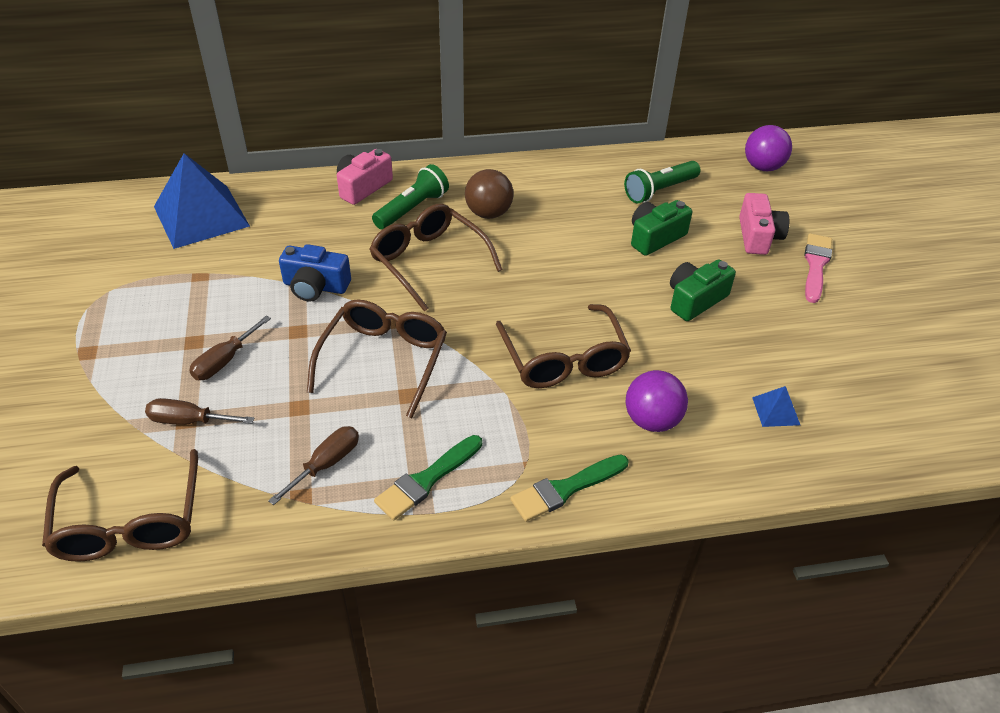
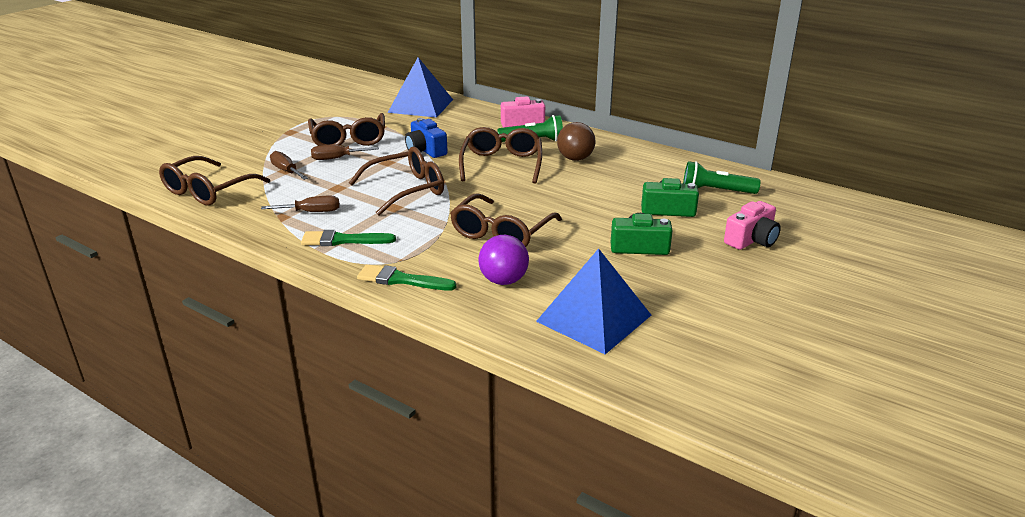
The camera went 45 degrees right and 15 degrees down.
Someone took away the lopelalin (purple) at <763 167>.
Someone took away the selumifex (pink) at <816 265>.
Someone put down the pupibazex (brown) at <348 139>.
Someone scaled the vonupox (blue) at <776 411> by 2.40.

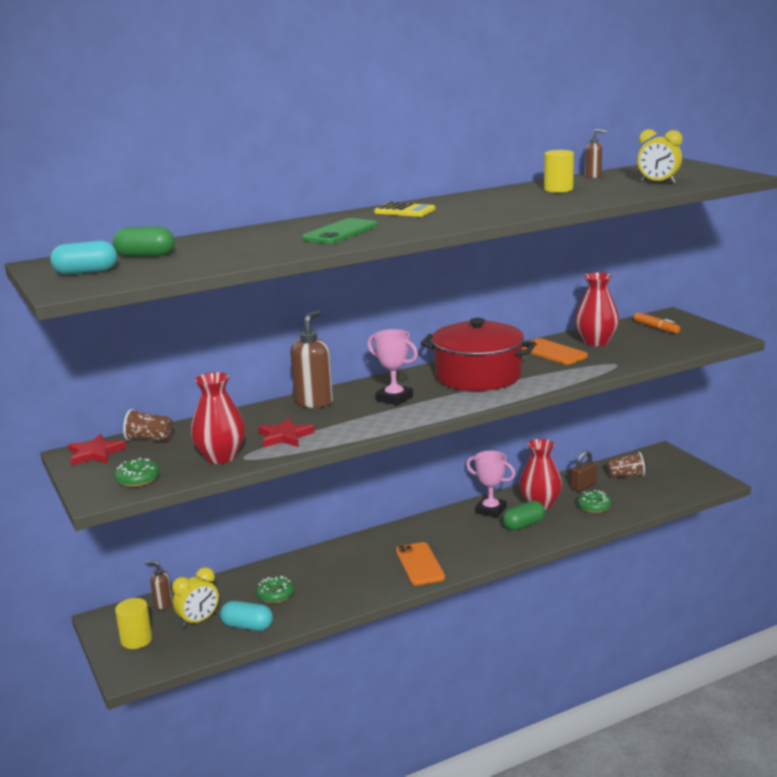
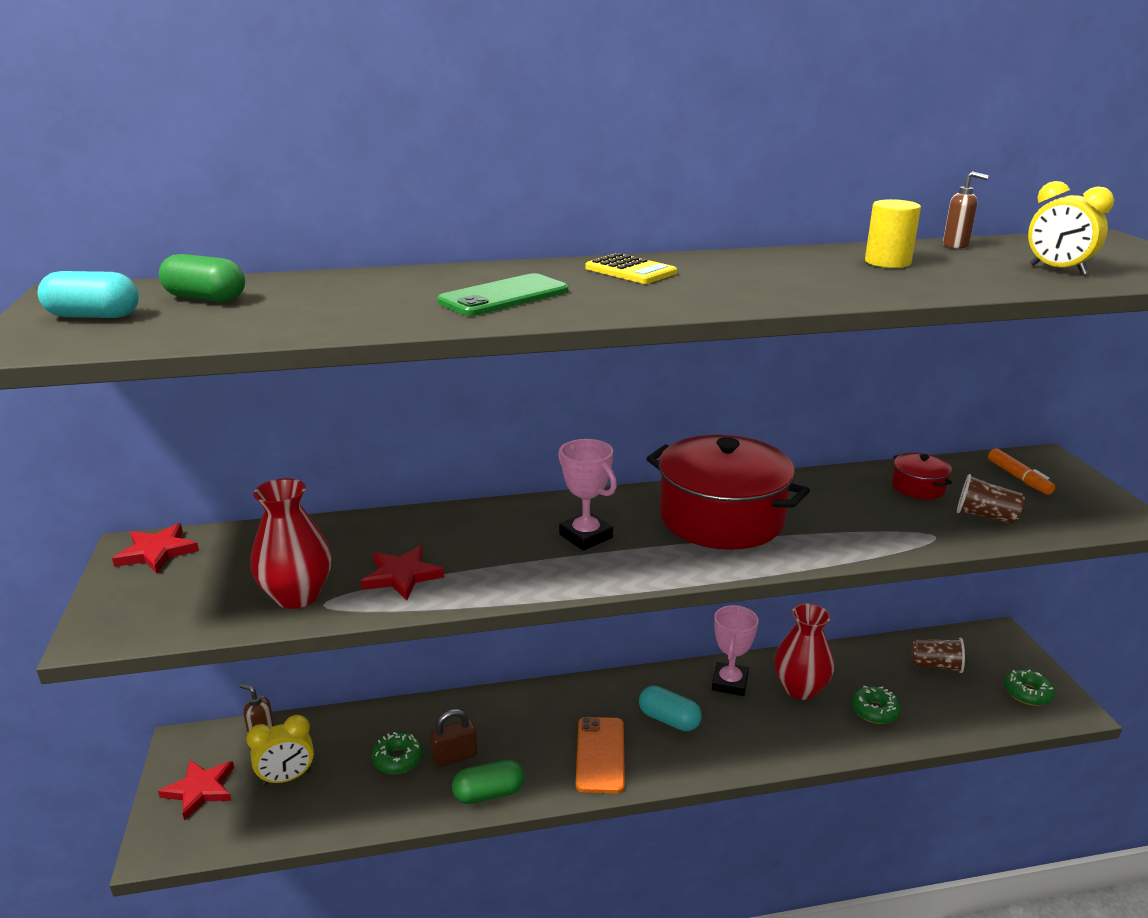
The camera went 15 degrees right and 5 degrees up.
Someone took away the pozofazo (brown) at <314 402>.
Someone took away the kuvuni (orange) at <552 352>.
Someone carried the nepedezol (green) from <138 479> to <1027 693>.
Someone carried the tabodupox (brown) from <150 439> to <985 516>.
Someone carried the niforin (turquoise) from <247 626> to <669 720>.
Someone carried the niforin (green) from <523 525> to <489 794>.
Someone carried the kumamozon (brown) from <583 486> to <454 757>.
Someone swapped the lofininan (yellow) at <136 640> for the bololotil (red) at <200 790>.
Someone swapped the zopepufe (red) at <596 342> for the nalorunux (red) at <918 487>.
Someone rotated the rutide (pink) at <491 510> by 60 degrees clockwise.

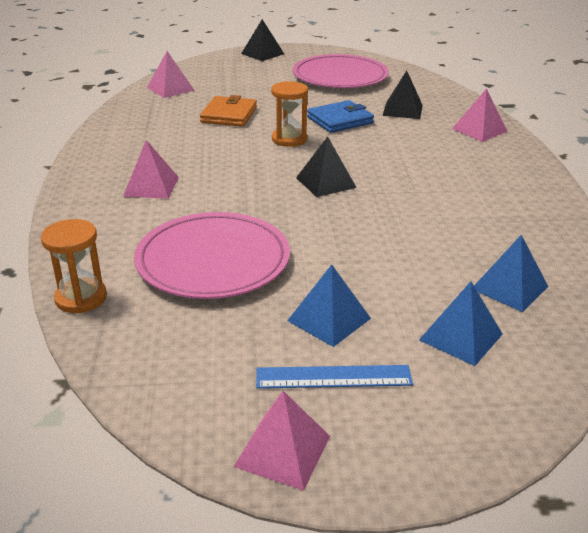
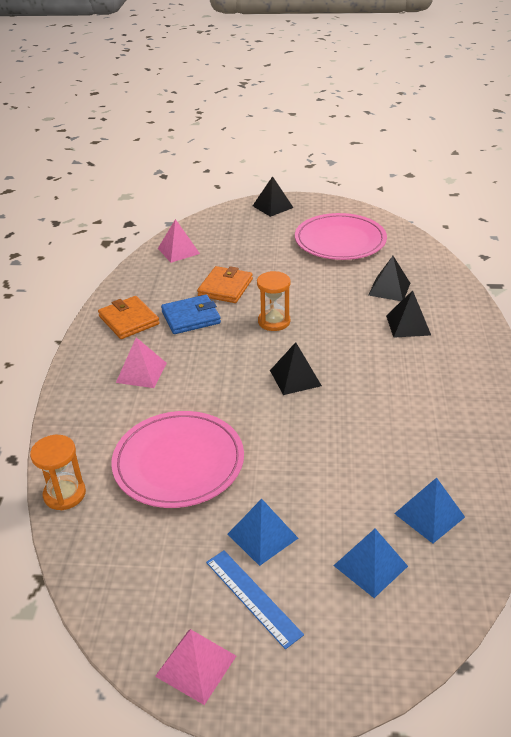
The camera went 10 degrees right and 5 degrees up.
Someone took away the vonupox (pink) at <479 130>.
Someone put down the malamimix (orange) at <129 320>.
Someone put down the vonupox (black) at <408 325>.
Someone carried the malamimix (blue) from <340 120> to <191 317>.
Someone rotated the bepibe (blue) at <333 377> by 45 degrees clockwise.

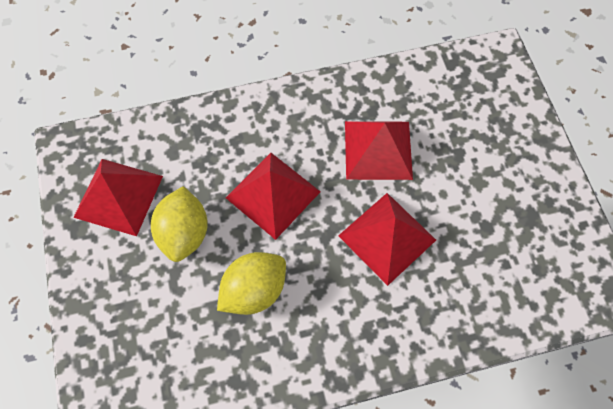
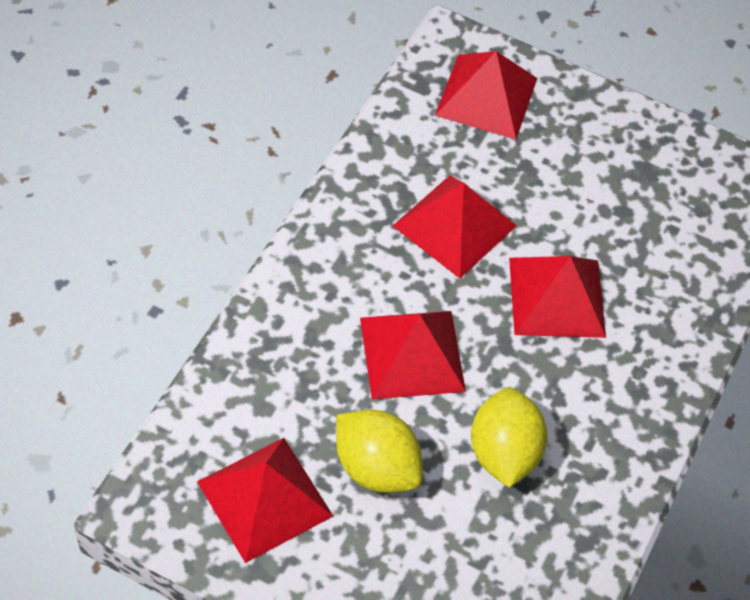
The camera went 55 degrees left and 10 degrees down.
Someone put down the vonupox (red) at <486 96>.

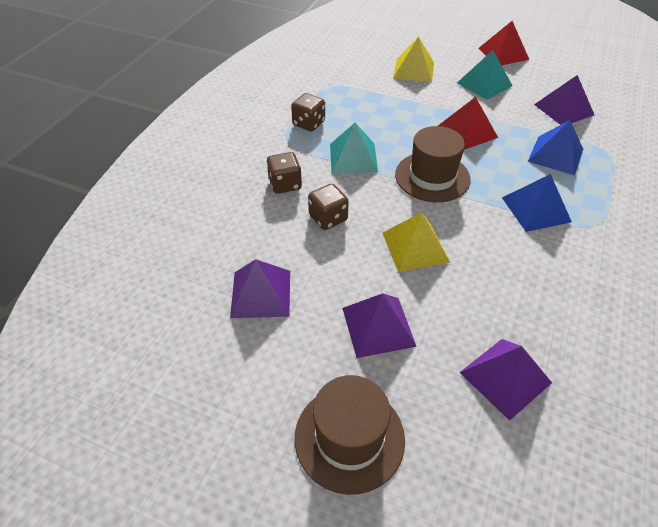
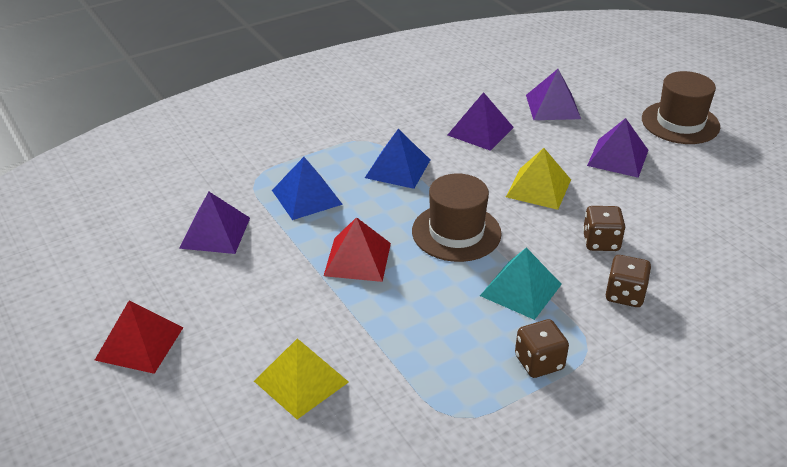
The camera went 145 degrees left and 10 degrees down.
Someone took away the vonupox (turquoise) at <484 84>.
Someone carried the vonupox (purple) from <261 293> to <480 131>.

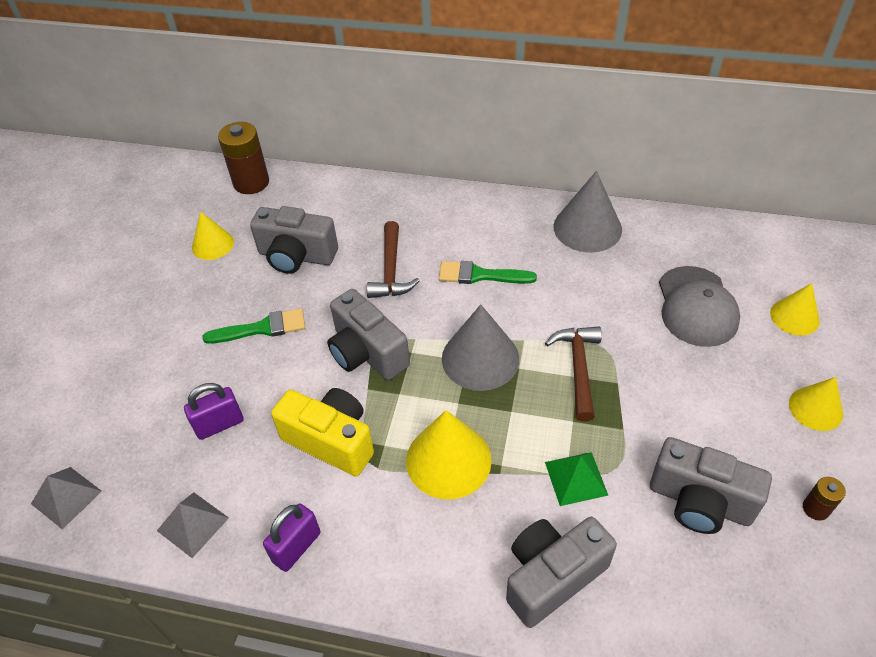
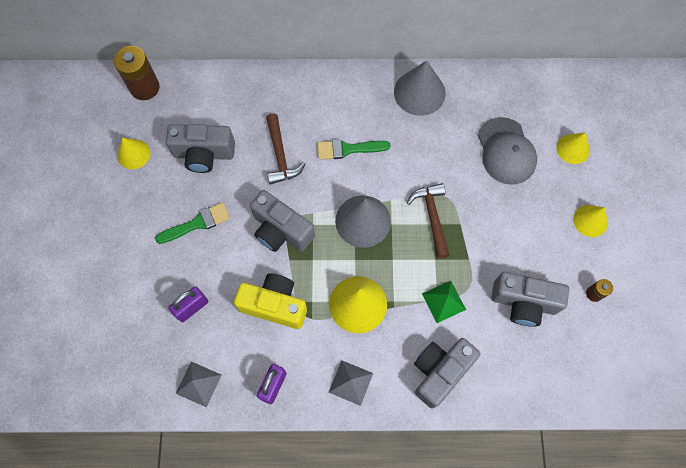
The camera went 15 degrees left and 20 degrees up.
Someone carried the vonupox (grey) from <66 497> to <351 382>.

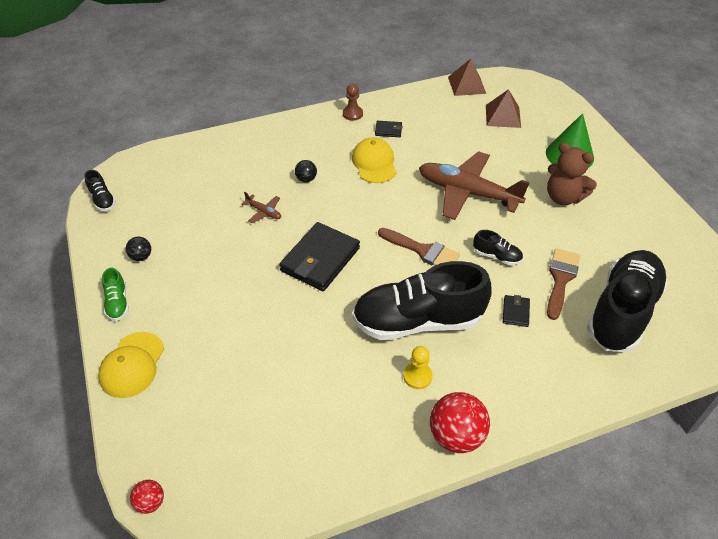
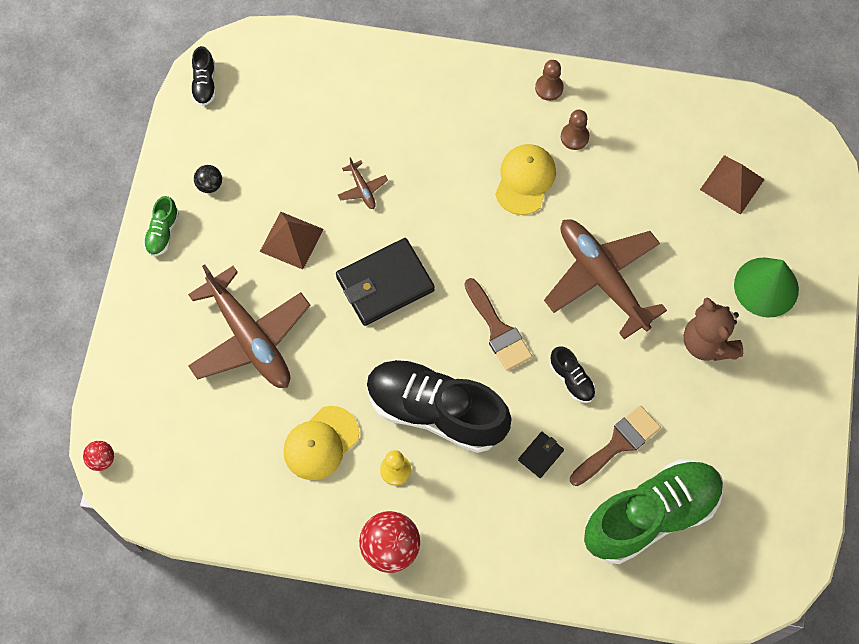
The camera went 30 degrees right and 20 degrees up.
Someone took away the lopelalin (black) at <306 179>.
Someone put down the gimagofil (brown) at <250 338>.
Someone carried the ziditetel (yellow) from <132 365> to <321 443>.
Someone carried the vonupox (brown) from <466 85> to <291 240>.
Someone swapped the malamimix (black) at <388 130> for the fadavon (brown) at <574 137>.
Someone repainted the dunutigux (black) at <622 312>, which became the dunutigux (green) at <650 515>.

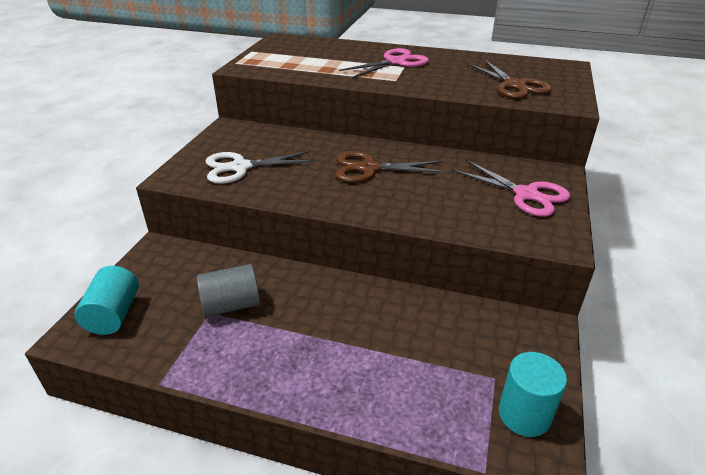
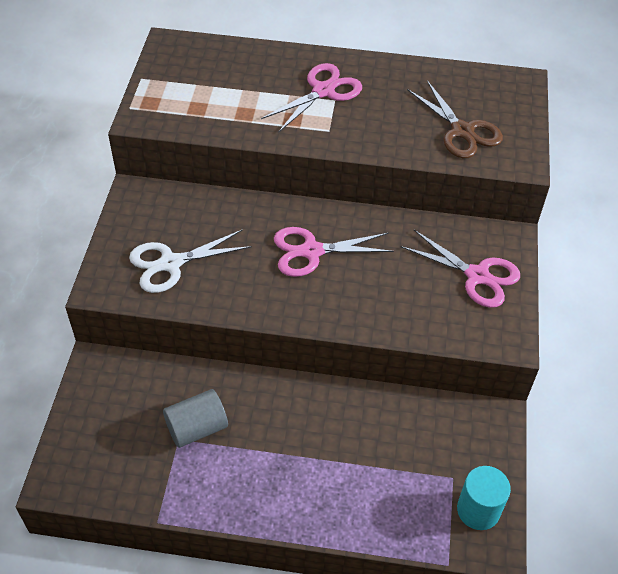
The camera went 10 degrees left and 15 degrees up.
Someone took away the lofininan (turquoise) at <114 314>.
Someone repainted the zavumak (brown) at <369 168>, which became the zavumak (pink) at <311 251>.

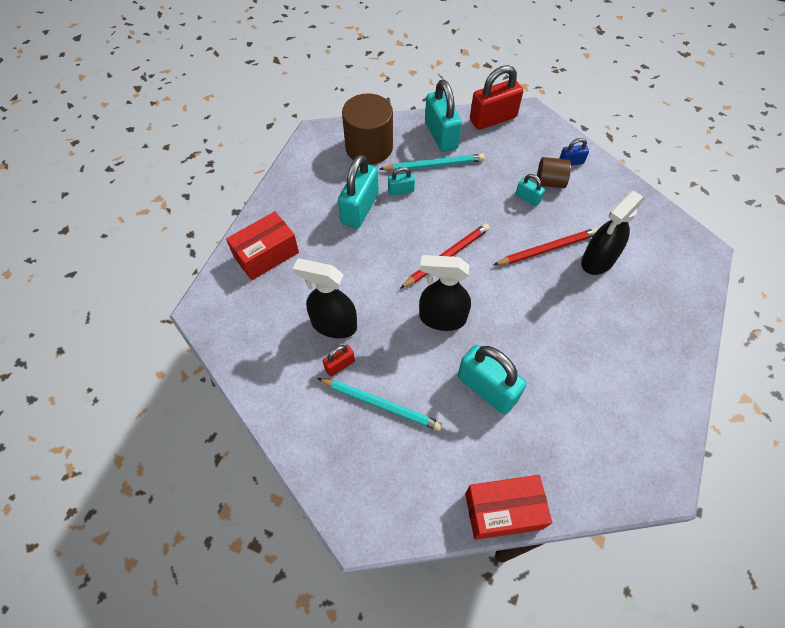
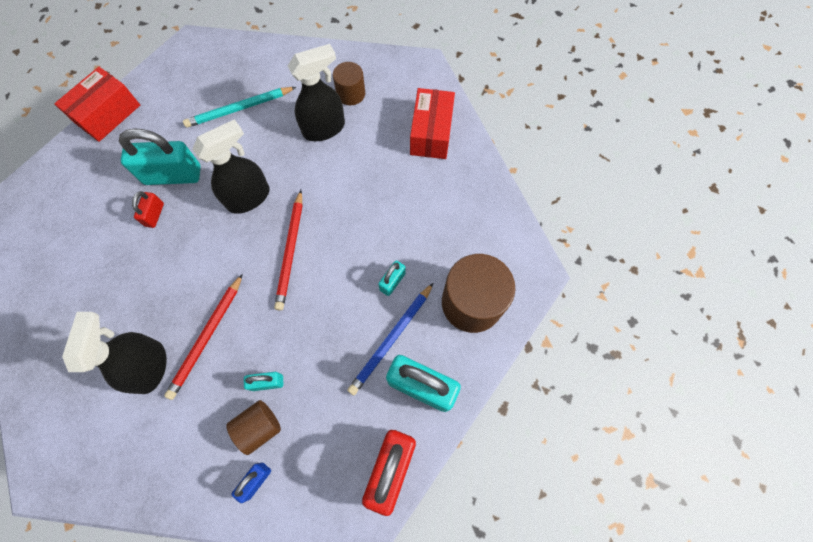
The camera went 135 degrees right and 10 degrees up.
Someone took away the kumamozon (turquoise) at <360 208>.
Someone put down the lofininan (brown) at <351 93>.
Someone carried the kumamozon (red) from <339 365> to <154 215>.
Someone repainted the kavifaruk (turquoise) at <434 165>, which became the kavifaruk (blue) at <391 339>.

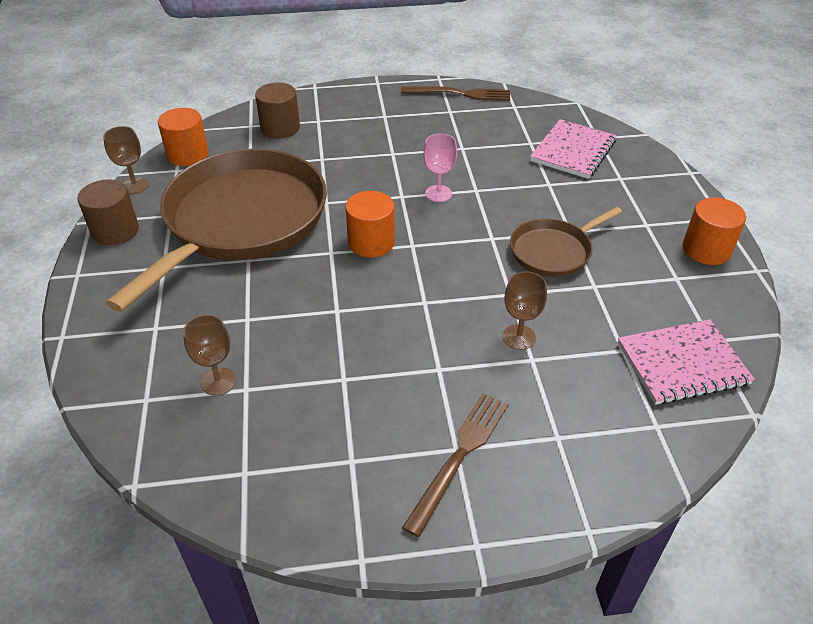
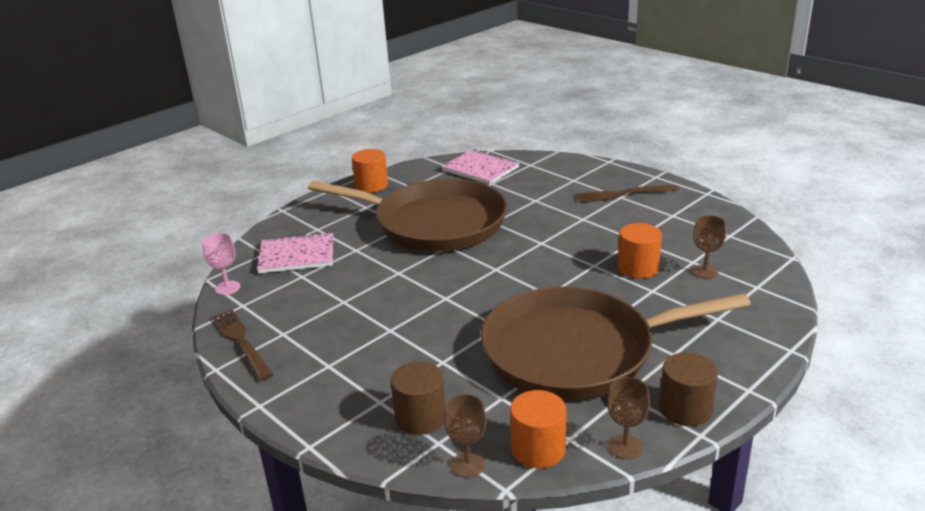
The camera went 125 degrees left and 15 degrees down.
Someone carried the lofininan (orange) from <371 242> to <638 268>.
Someone carried the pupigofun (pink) from <438 193> to <227 288>.
Someone carried the pupigofun (brown) from <519 337> to <468 465>.
Someone scaled the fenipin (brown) at <553 251> by 2.10.

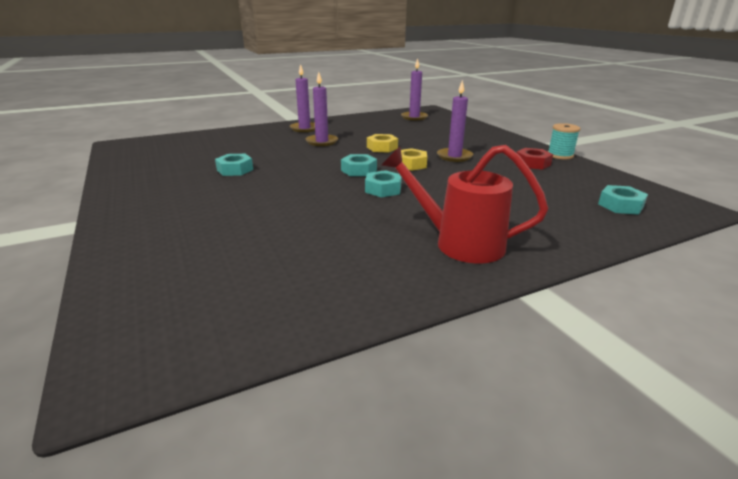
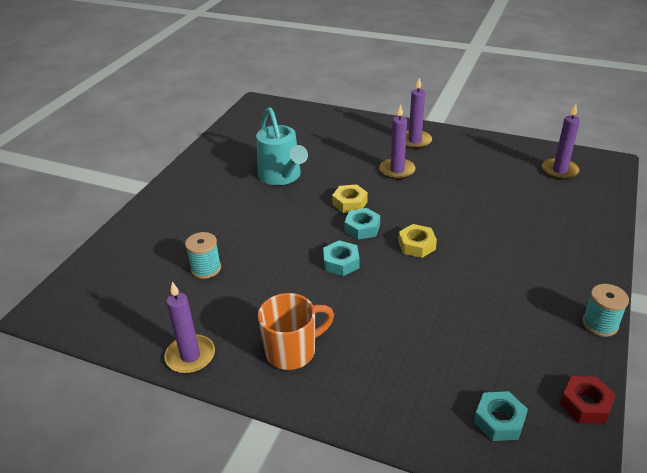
The camera went 50 degrees right and 10 degrees up.
Someone put down the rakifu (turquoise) at <206 268>.
Someone carried the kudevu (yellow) from <382 148> to <349 203>.
Someone carried the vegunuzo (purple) from <454 156> to <190 356>.
Someone carried the kudevu (red) from <532 163> to <585 404>.
Someone swapped the kudevu (turquoise) at <235 170> for the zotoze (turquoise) at <282 177>.
Someone swapped the zotoze (red) at <458 243> for the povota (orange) at <292 351>.

